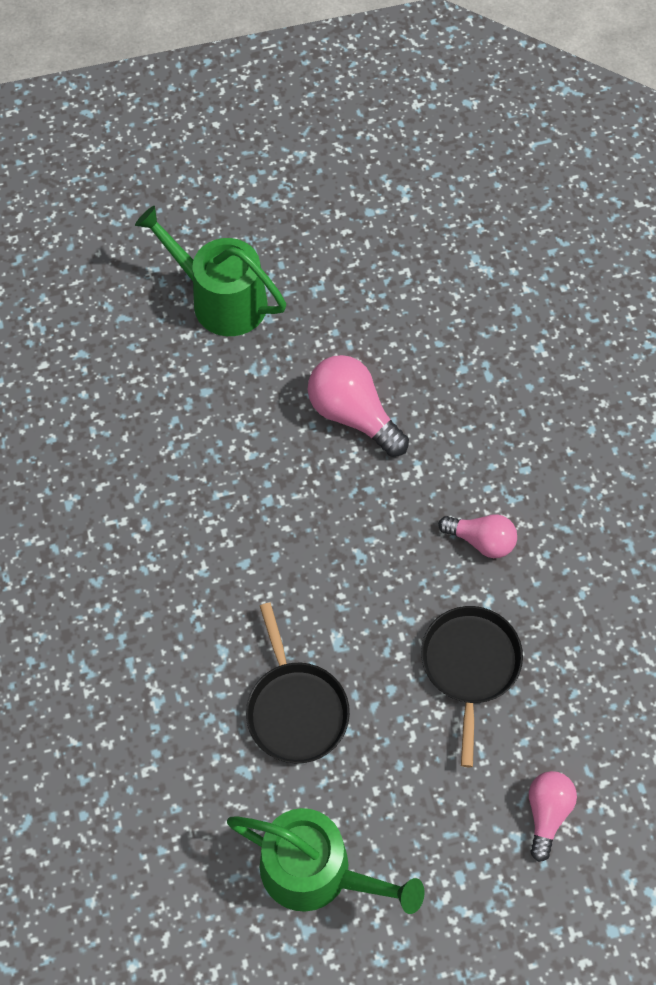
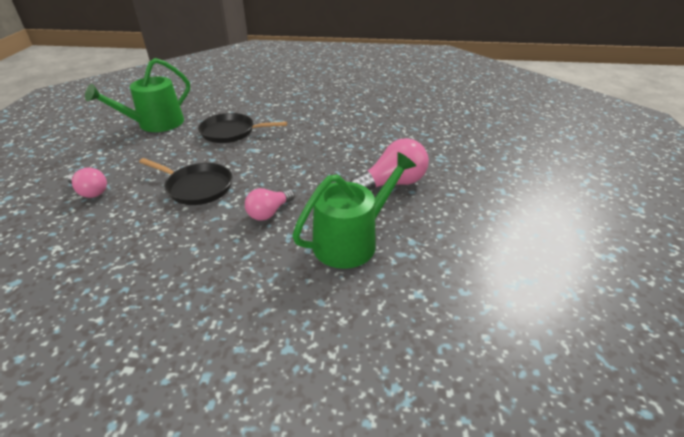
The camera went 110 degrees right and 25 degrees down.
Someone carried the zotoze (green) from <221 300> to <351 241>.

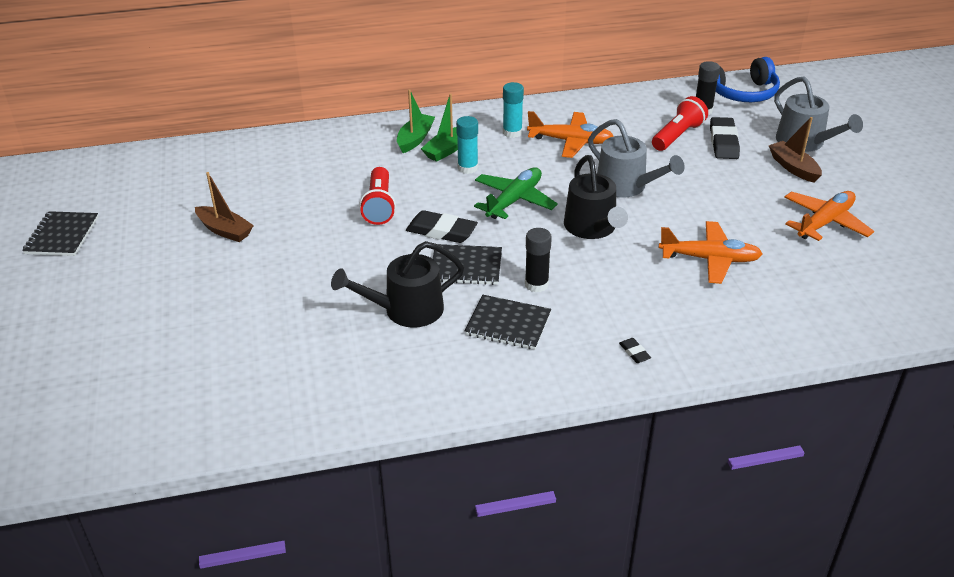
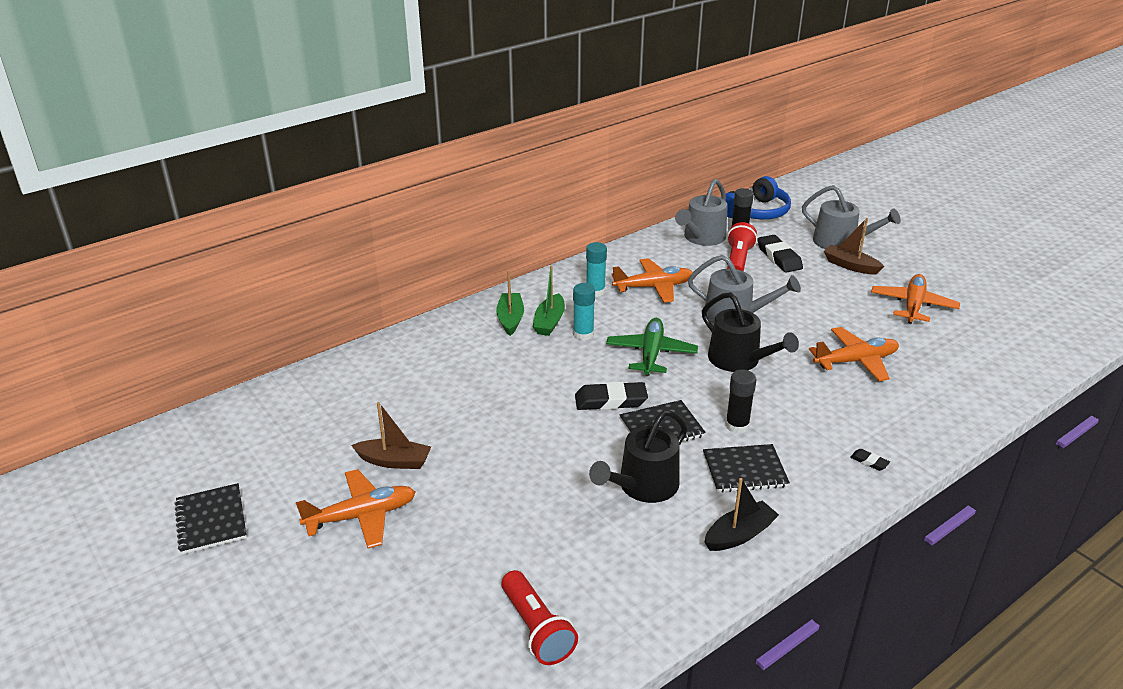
The camera went 25 degrees left and 5 degrees down.
Someone put down the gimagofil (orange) at <362 516>.
Someone put down the zotoze (grey) at <702 238>.
Someone put down the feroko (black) at <739 535>.
Someone carried the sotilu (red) from <379 206> to <536 629>.

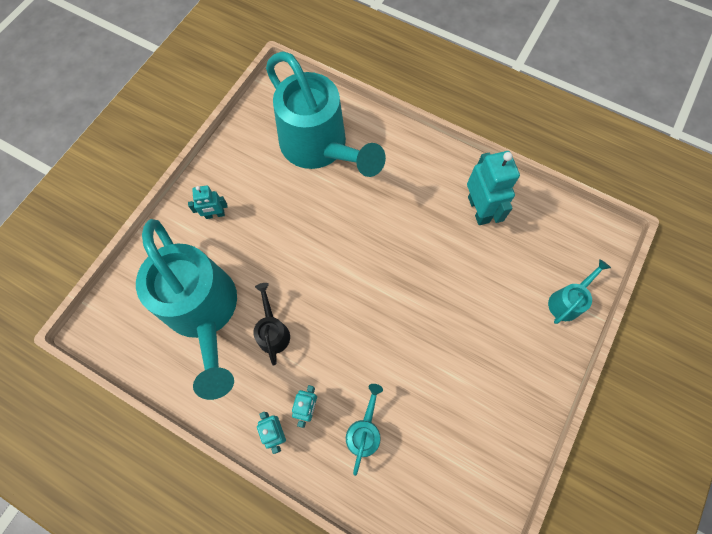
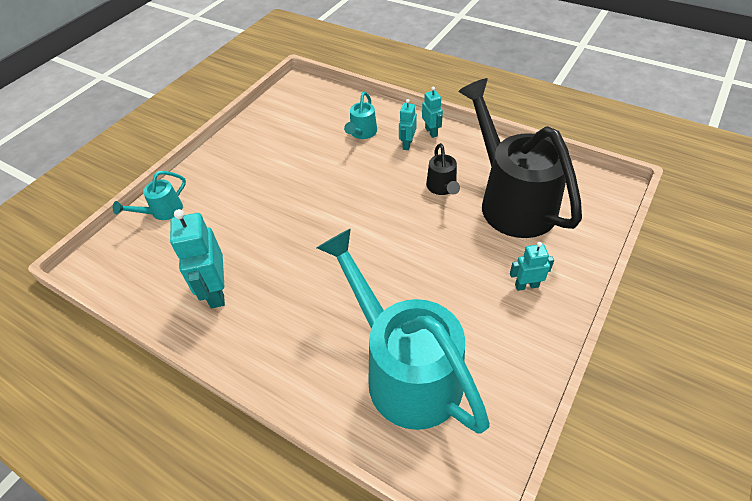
The camera went 175 degrees left and 20 degrees down.
Someone repainted the zotoze (turquoise) at <204 312>, which became the zotoze (black) at <511 201>.

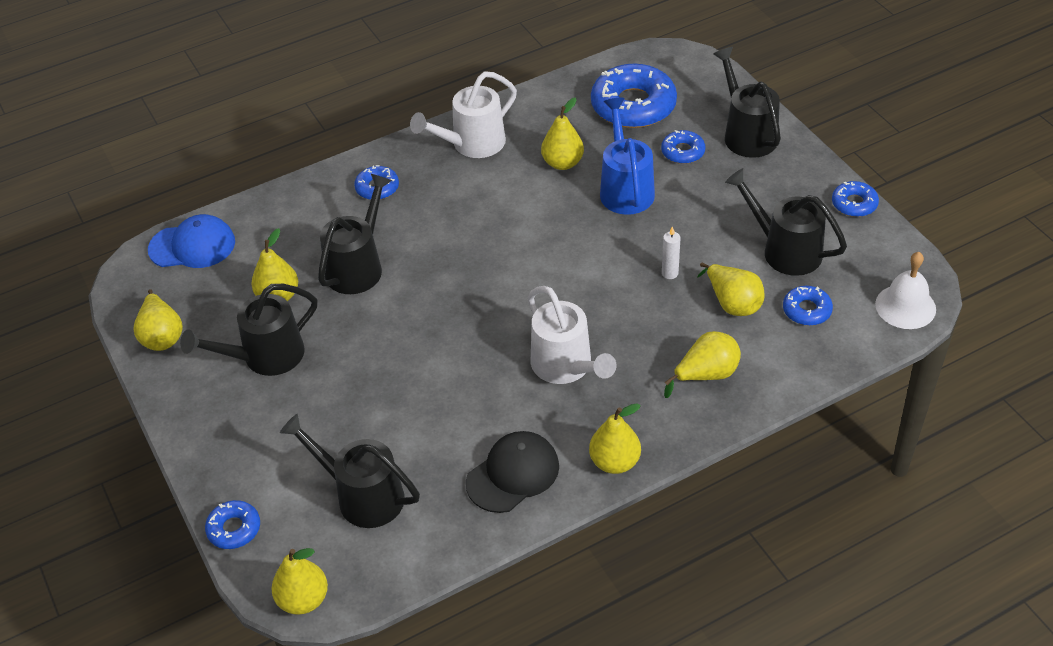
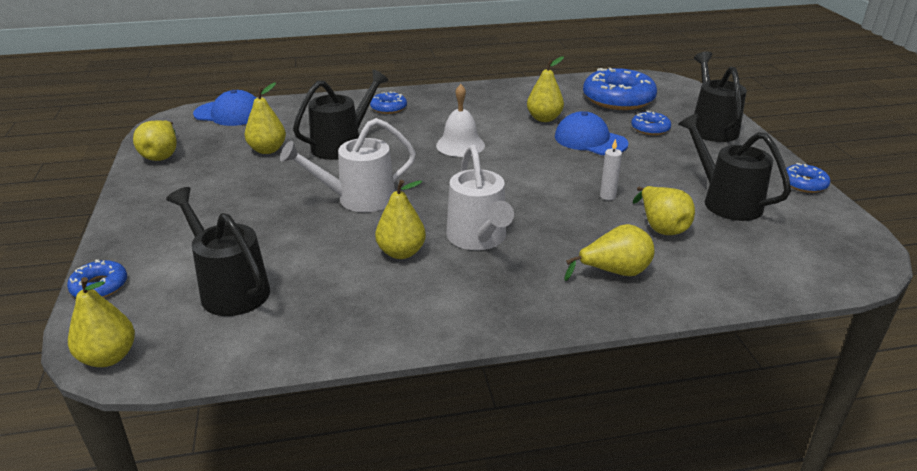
The camera went 15 degrees right and 15 degrees down.
Someone took away the zotoze (black) at <265 357>.
Someone took away the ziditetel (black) at <513 474>.
Someone took away the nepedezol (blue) at <807 310>.
Someone carried the zotoze (white) from <472 144> to <357 199>.
Someone carried the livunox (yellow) from <615 462> to <401 252>.
Someone carried the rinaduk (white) from <905 306> to <460 145>.
Someone swapped the zotoze (blue) at <625 188> for the ziditetel (blue) at <590 140>.

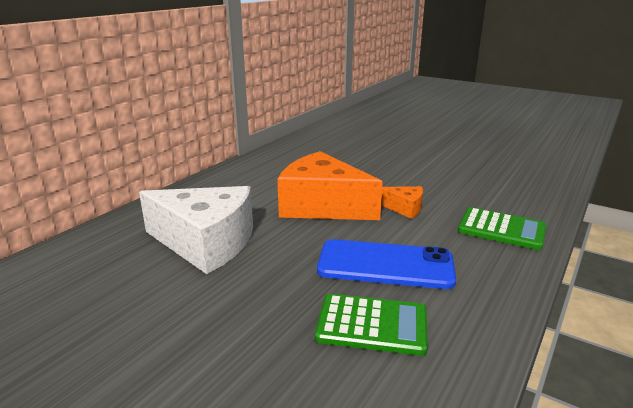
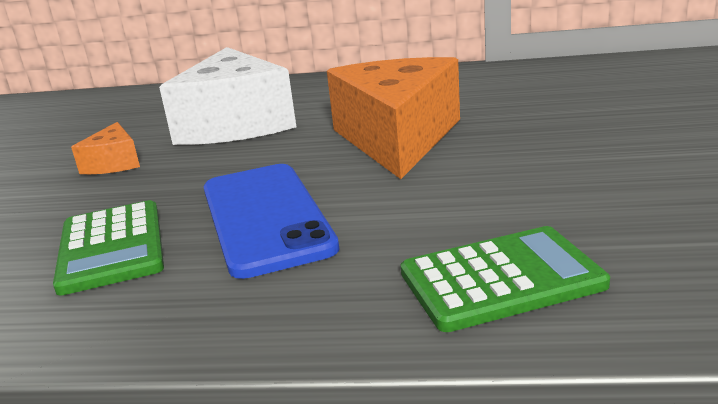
The camera went 65 degrees right and 0 degrees up.
Someone carried the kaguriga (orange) from <404 208> to <114 163>.
Someone rotated the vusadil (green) at <501 229> by 105 degrees counterclockwise.

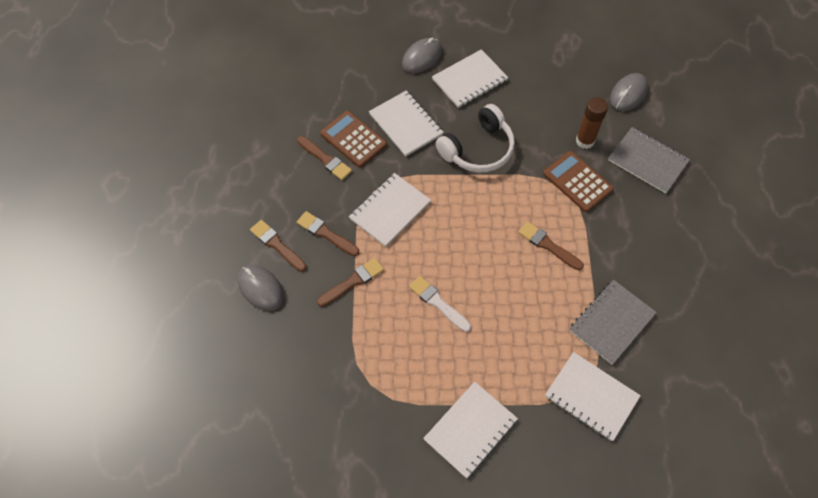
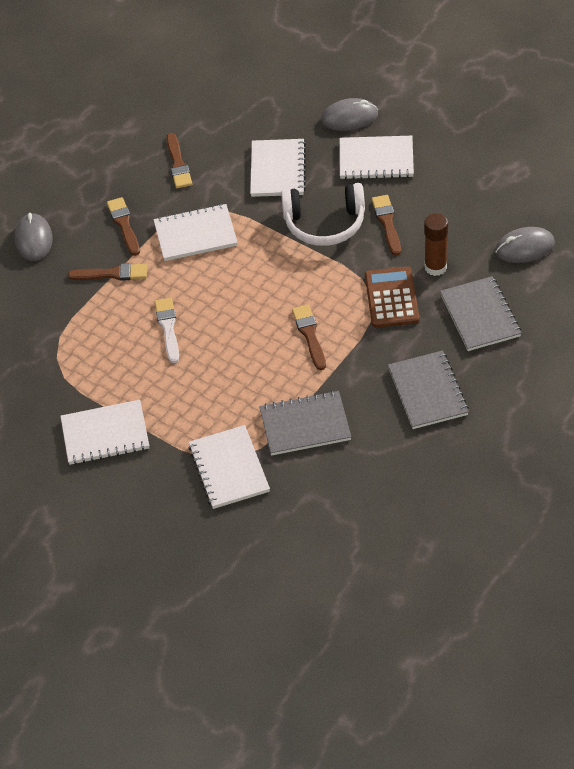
The camera went 40 degrees right and 10 degrees down.
Someone took away the vusadil (brown) at <353 139>.
Someone put down the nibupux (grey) at <427 391>.
Someone carried the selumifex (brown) from <277 245> to <387 223>.

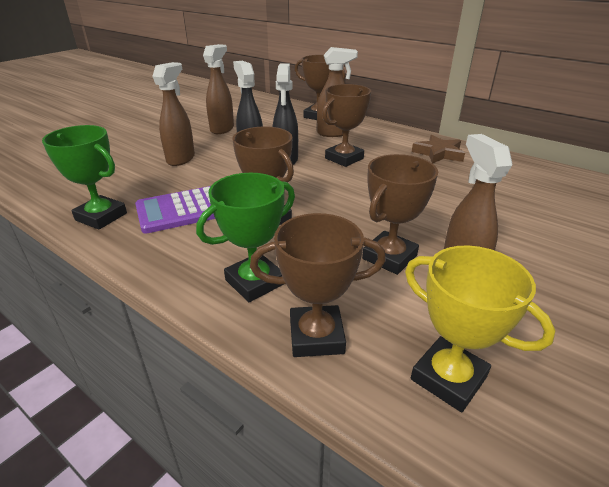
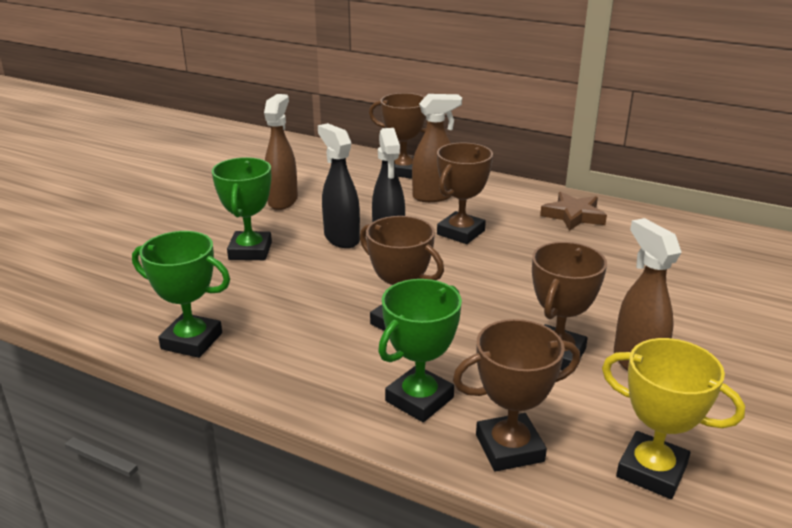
The camera went 10 degrees left and 5 degrees down.
Someone took away the vusadil (purple) at <181 210>.
Someone swapped the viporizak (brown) at <181 159> for the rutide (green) at <250 251>.

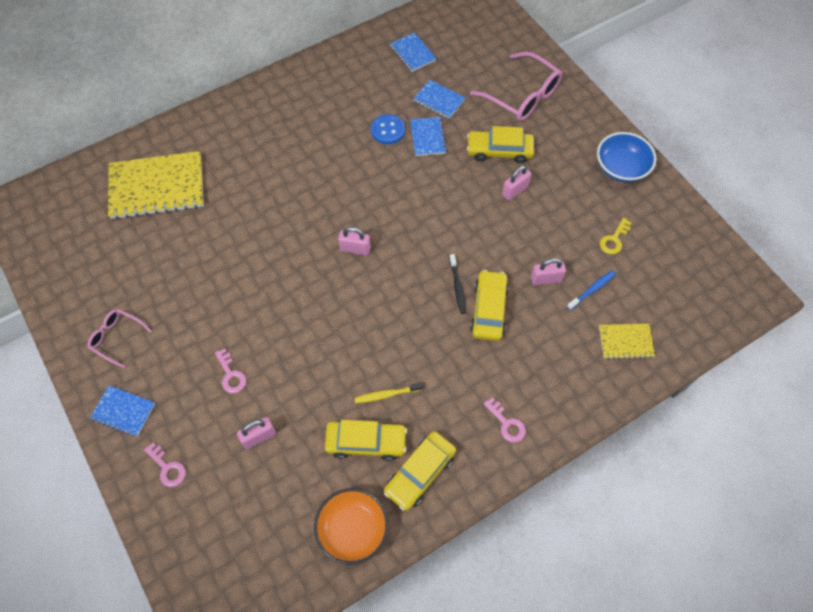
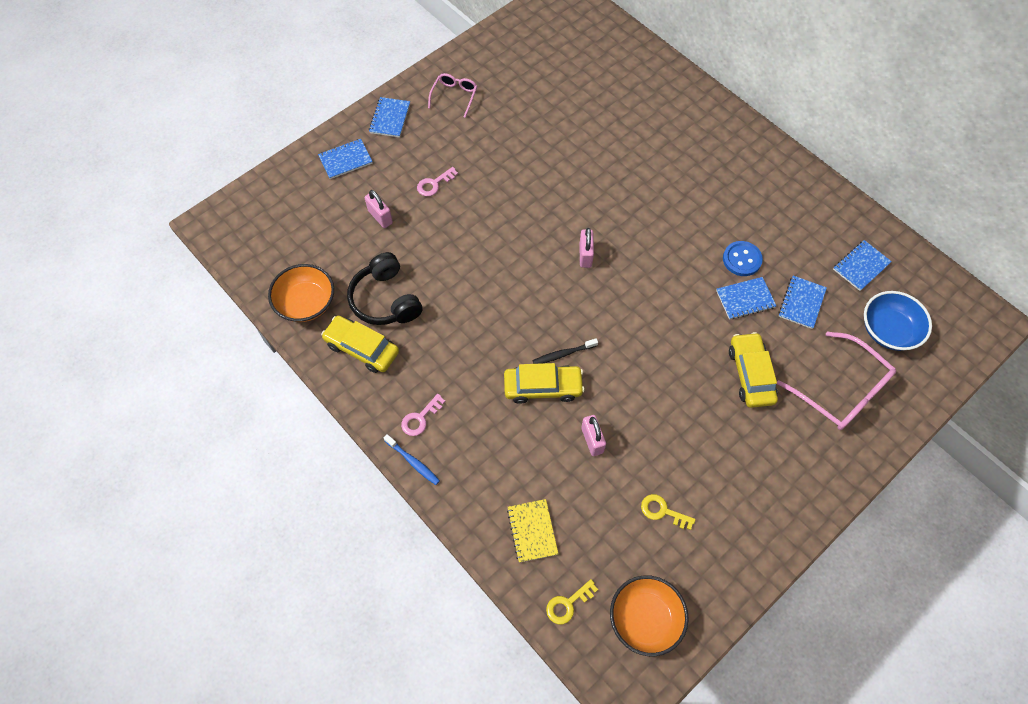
The camera went 80 degrees right and 0 degrees up.
Someone took away the nibupux (yellow) at <157 187>.
Someone took away the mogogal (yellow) at <386 394>.
Someone took away the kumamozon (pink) at <514 191>.
Someone put down the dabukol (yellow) at <567 604>.
Someone put down the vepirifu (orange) at <645 619>.
Someone carried the mogogal (blue) from <592 289> to <413 462>.
Someone carried the vepirifu (blue) from <621 168> to <888 330>.
Someone swapped the dabukol (pink) at <167 468> for the nibupux (blue) at <345 160>.
Someone swapped the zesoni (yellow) at <366 442> for the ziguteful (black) at <386 299>.
Someone rotated the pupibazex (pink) at <522 96> by 75 degrees counterclockwise.

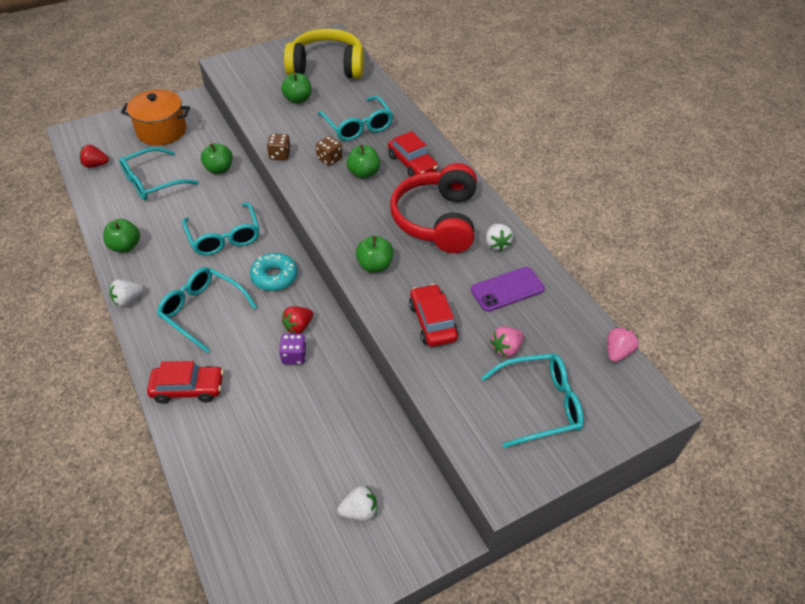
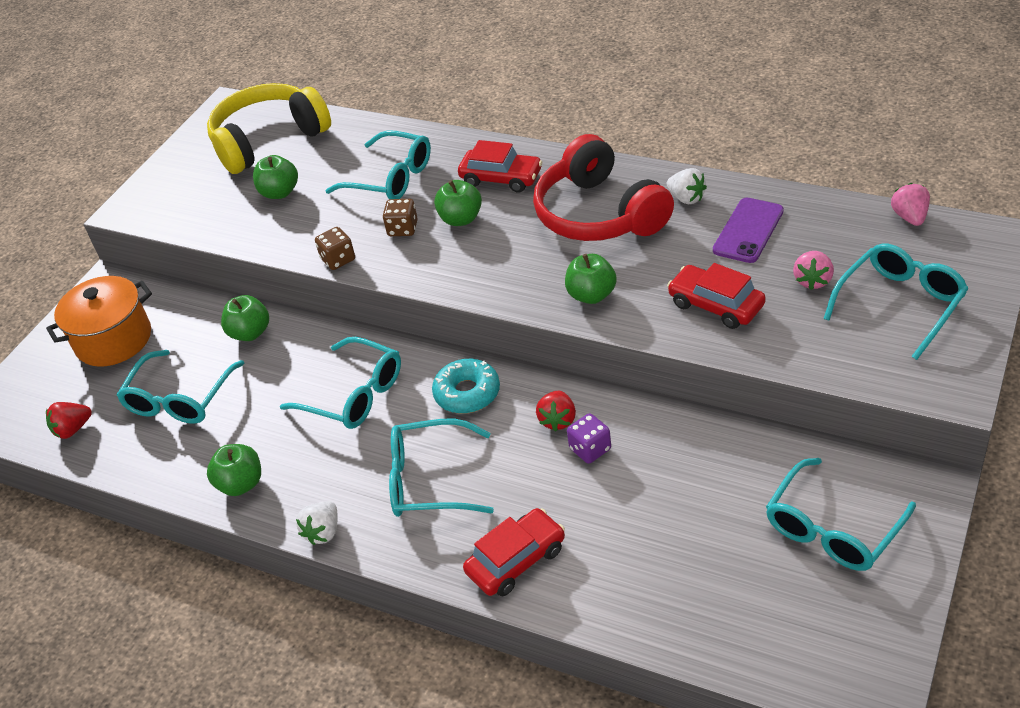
The camera went 30 degrees left and 5 degrees down.
Someone swapped the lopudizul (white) at <359 511> for the pupibazex (turquoise) at <832 528>.

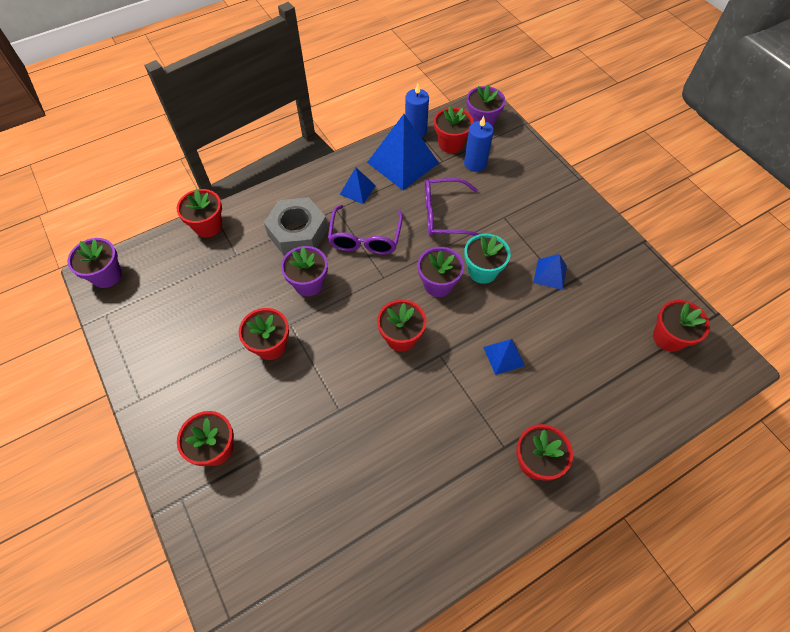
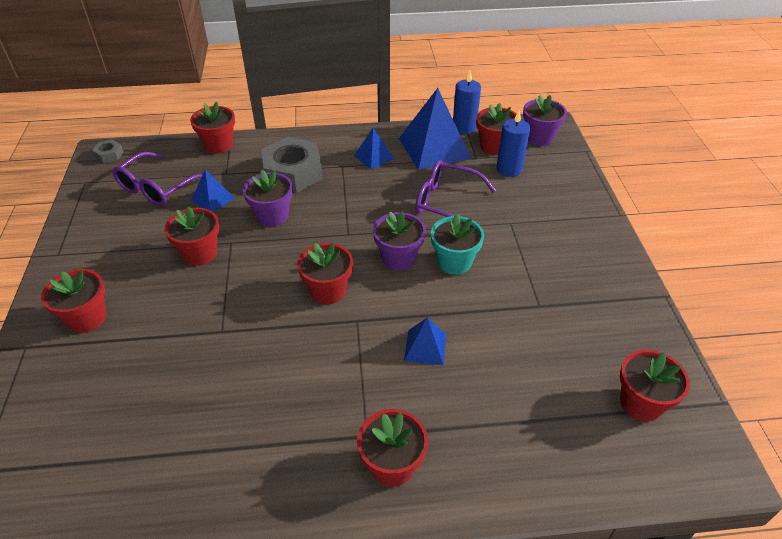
The camera went 25 degrees right and 15 degrees down.
Someone carried the pupibazex (purple) from <365 238> to <157 188>.
Someone carried the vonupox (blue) from <550 274> to <213 199>.
Someone swapped the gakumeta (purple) at <107 275> for the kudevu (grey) at <109 155>.

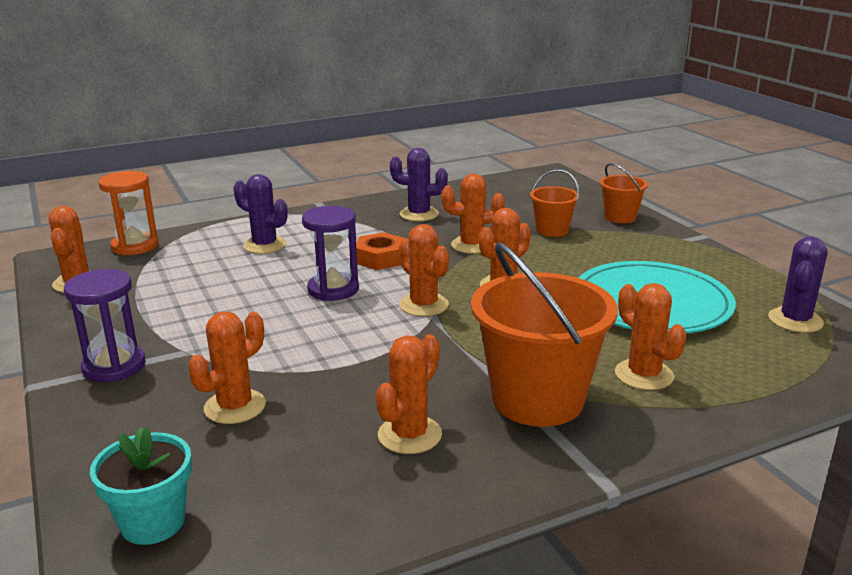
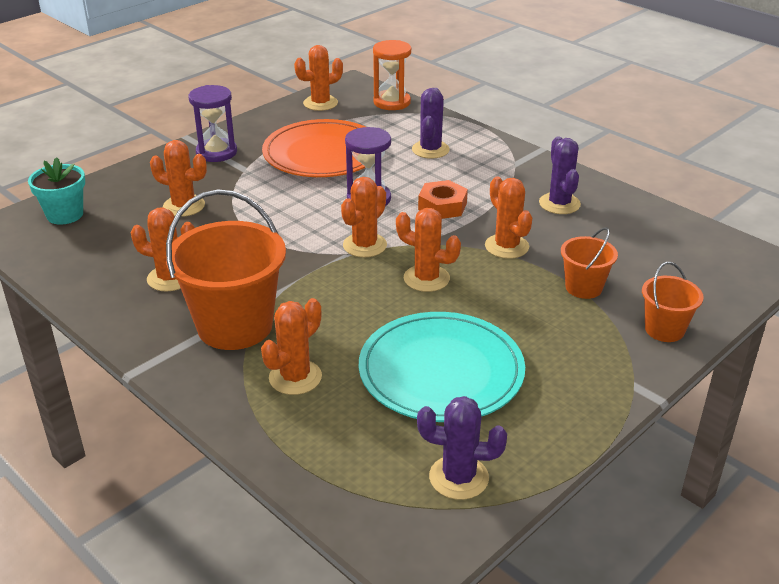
The camera went 70 degrees right and 10 degrees up.
Someone put down the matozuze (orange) at <322 154>.

